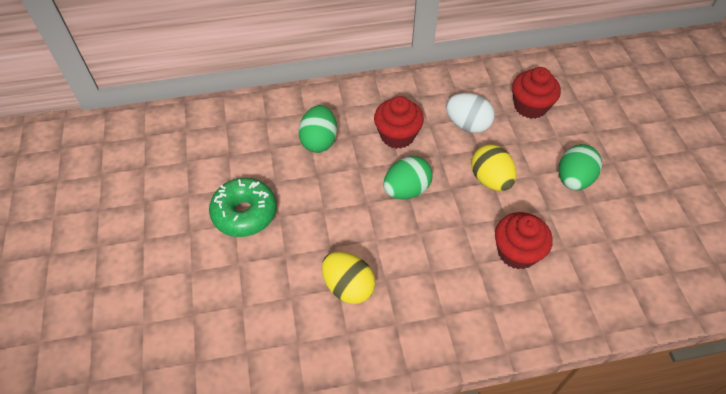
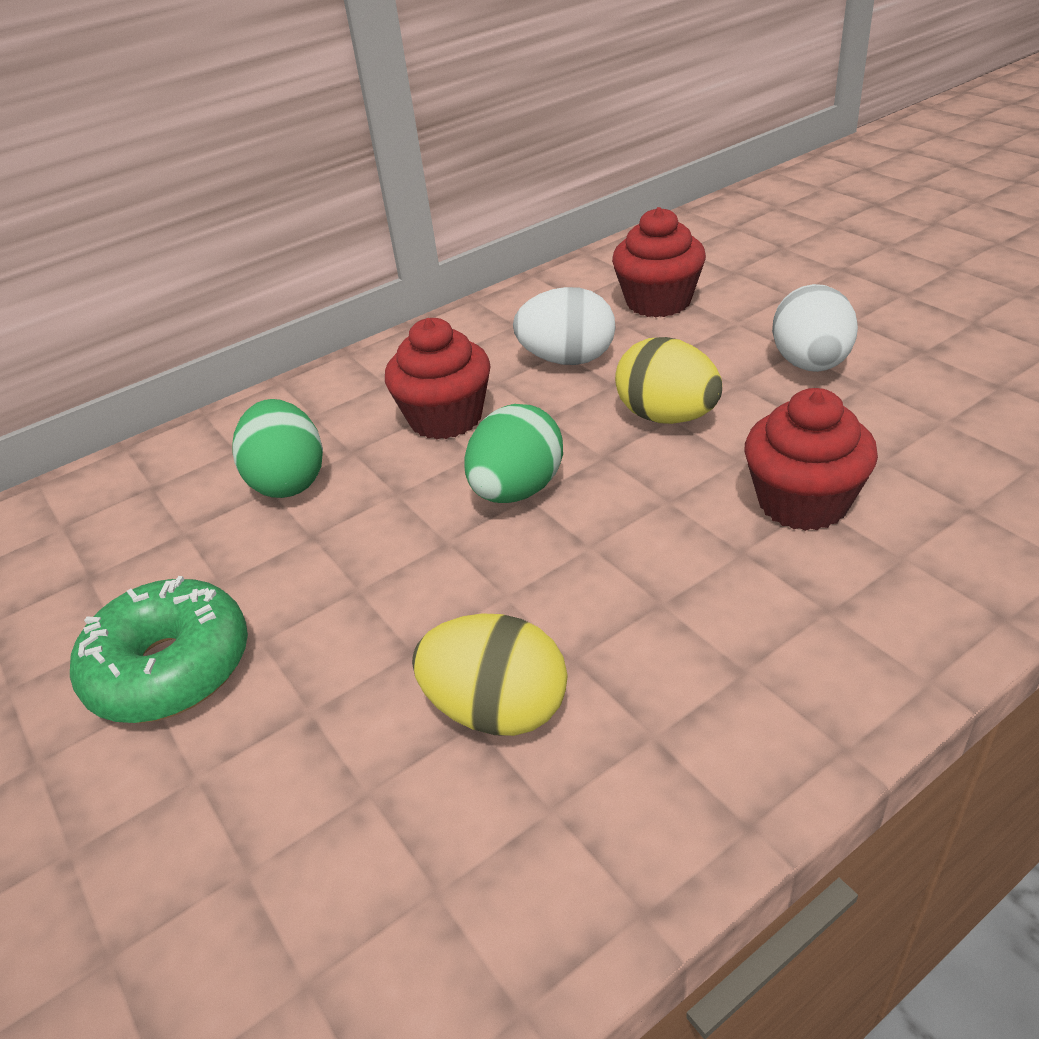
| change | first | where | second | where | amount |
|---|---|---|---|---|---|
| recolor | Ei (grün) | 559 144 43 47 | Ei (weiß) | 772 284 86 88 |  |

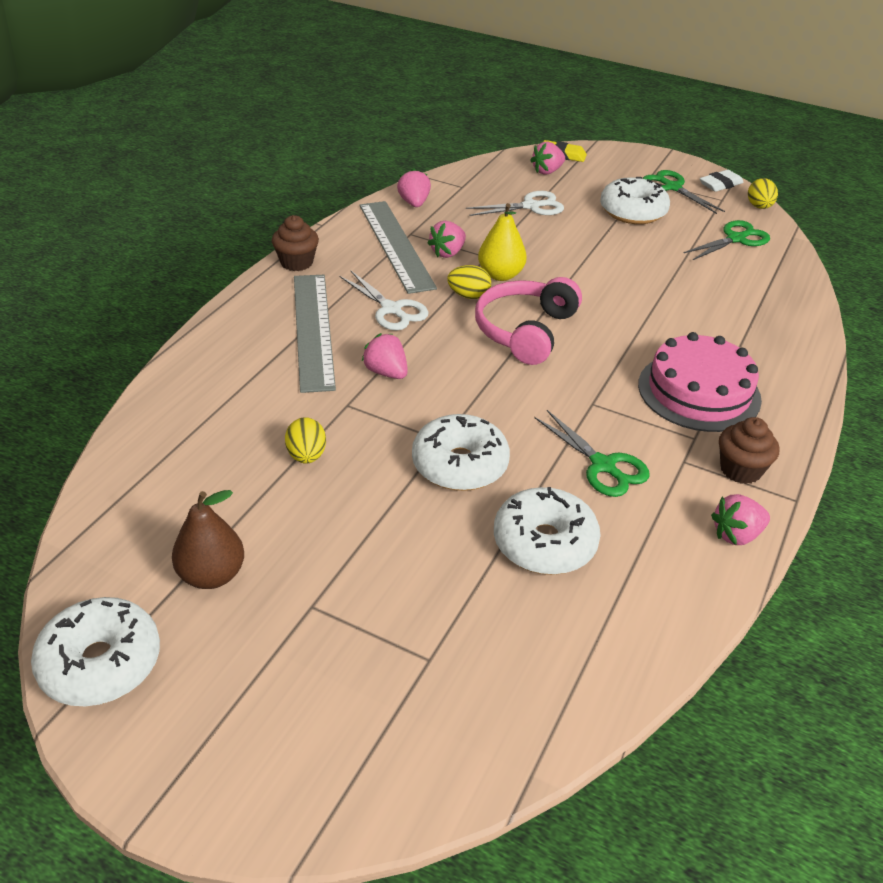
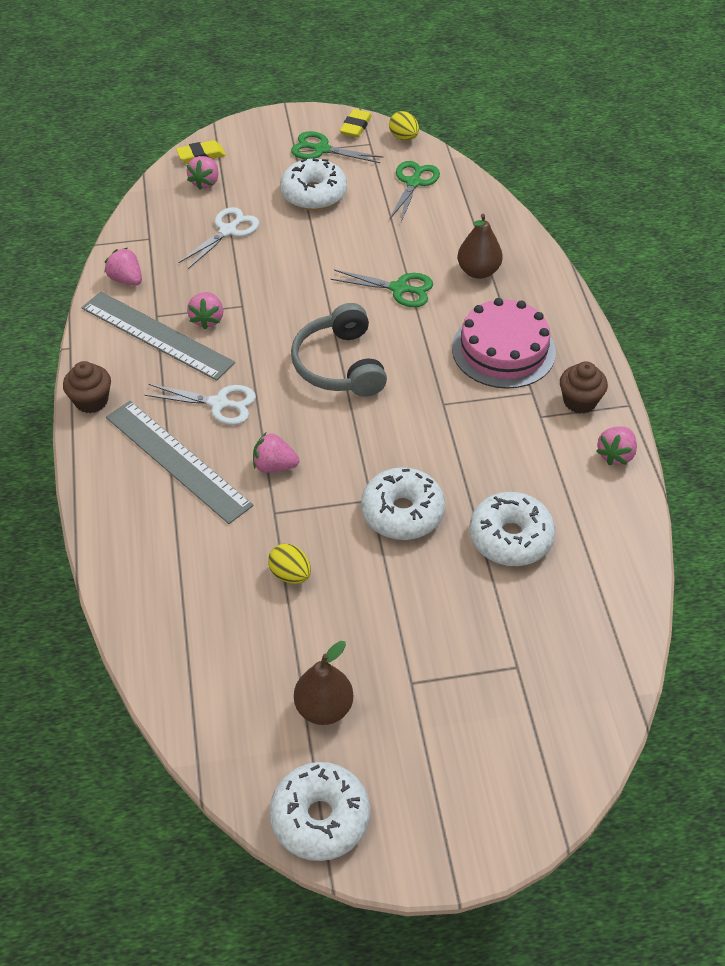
| change | first | where | second | where | amount |
|---|---|---|---|---|---|
| delete | Ei (gelb) | 447 265 44 34 |  |  |  |
| delete | Birne (gelb) | 478 203 49 78 |  |  |  |
| insert |  |  | Birne (braun) | 458 214 45 65 |  |
| move | Schere (grün) | 534 410 116 87 |  | 330 270 103 37 |  |
| recolor | Kopfhörer (rosa) | 475 277 107 88 | Kopfhörer (grau) | 291 303 96 94 |  |
| recolor | Radiergummi (weiß) | 700 170 44 22 | Radiergummi (gelb) | 340 109 32 28 |  |

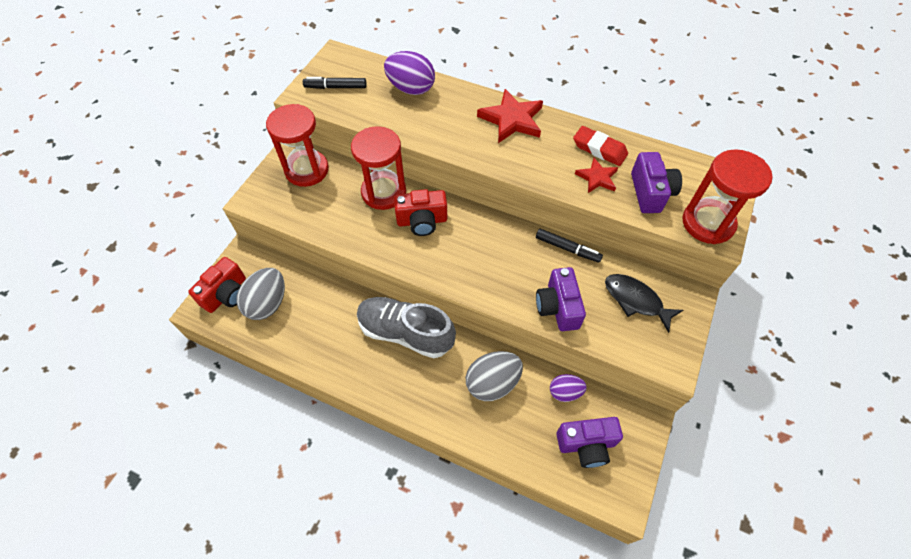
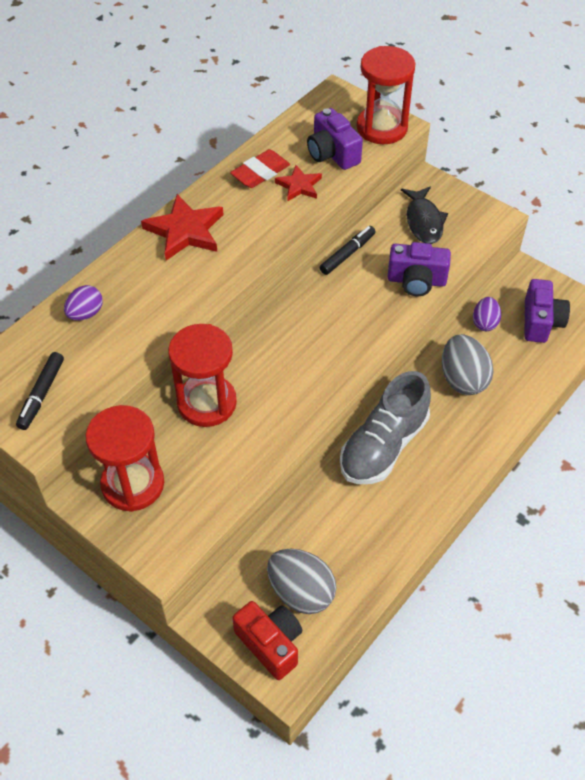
| change | first | where | second | where | amount |
|---|---|---|---|---|---|
| delete | Kamera (rot) | 394 189 53 47 |  |  |  |
| rotate | Fisch (schwarz) | 605 274 78 59 |  | 401 186 47 58 | 60 degrees counterclockwise |
| rotate | Kamera (lila) | 631 152 51 61 |  | 307 108 56 62 | 135 degrees counterclockwise |
| resize | Ei (lila) | 384 51 51 44 |  | 64 285 39 36 | x0.60 |

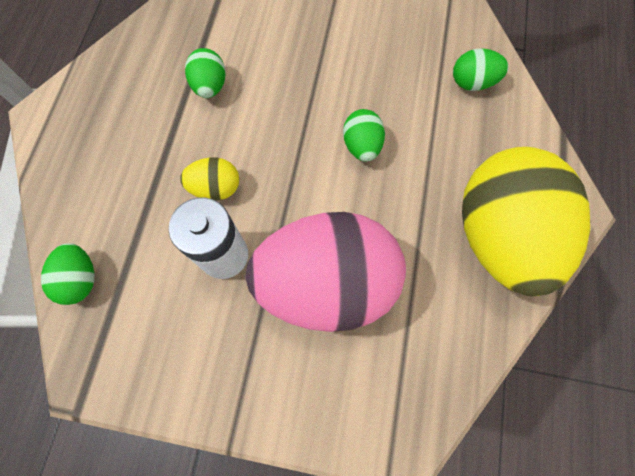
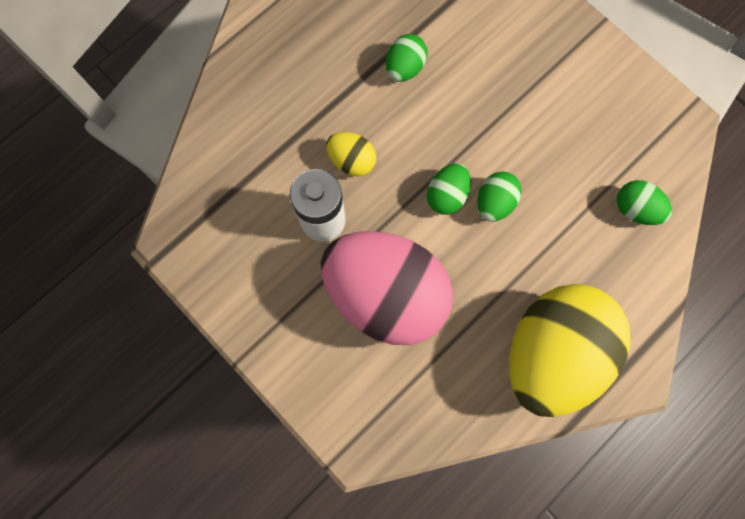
| change | first | where | second | where | amount |
|---|---|---|---|---|---|
| move | Ei (grün) | 41 243 54 62 |  | 427 164 44 51 |  |

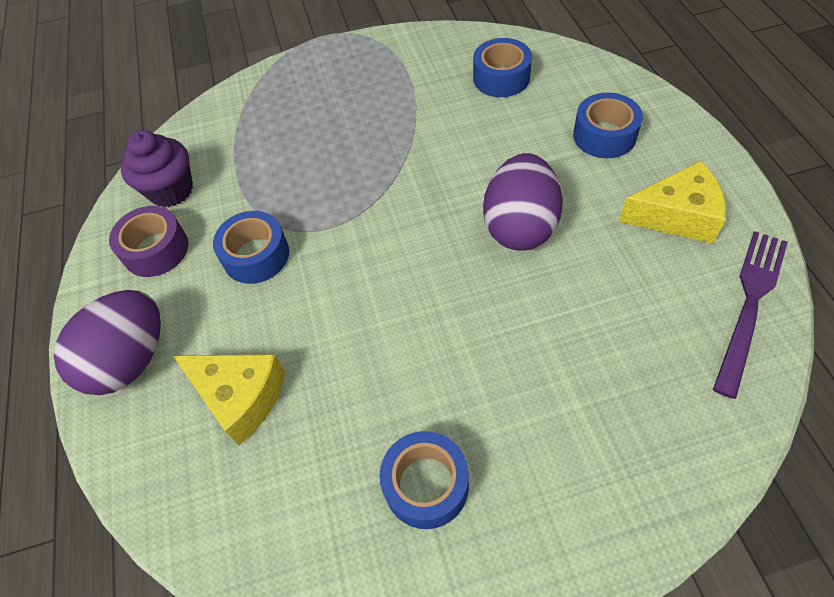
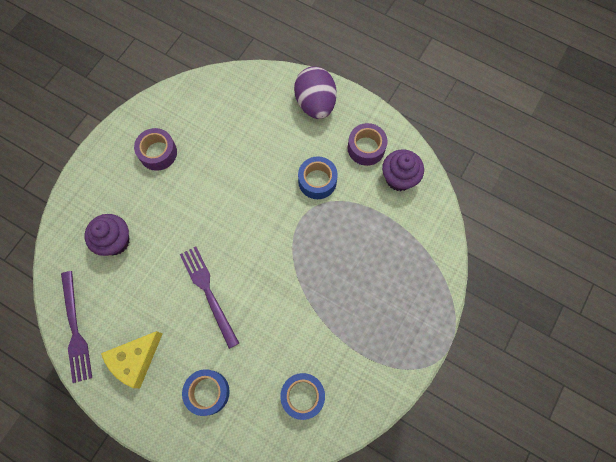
| change | first | where | second | where | amount |
|---|---|---|---|---|---|
| delete | Käse (gelb) | 173 354 112 91 |  |  |  |
| insert |  |  | Muffin (lila) | 84 214 46 42 |  |
| replace | Ei (lila) | 483 153 80 98 | Gabel (lila) | 180 247 59 102 |  |
| recolor | Klebeband (blau) | 380 431 89 98 | Klebeband (lila) | 134 128 43 43 |  |

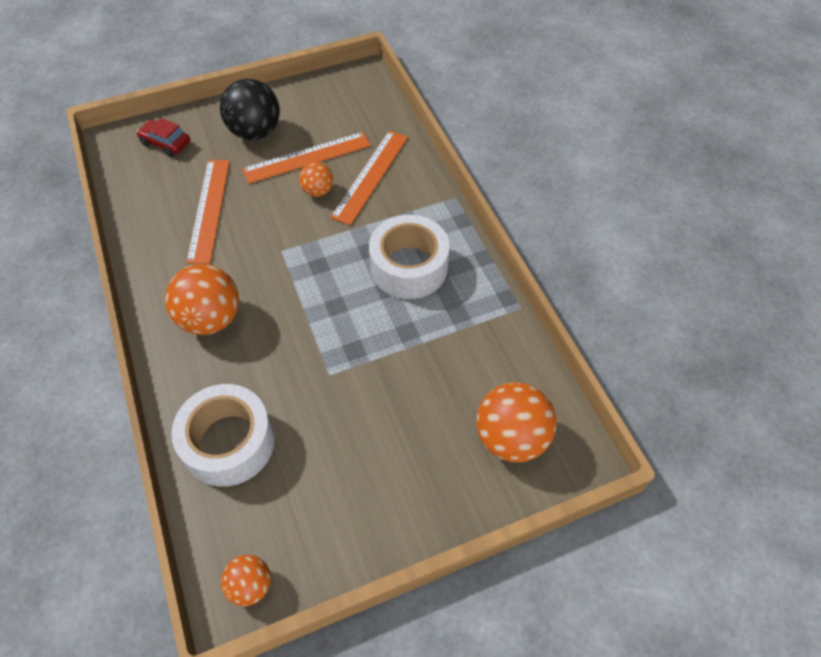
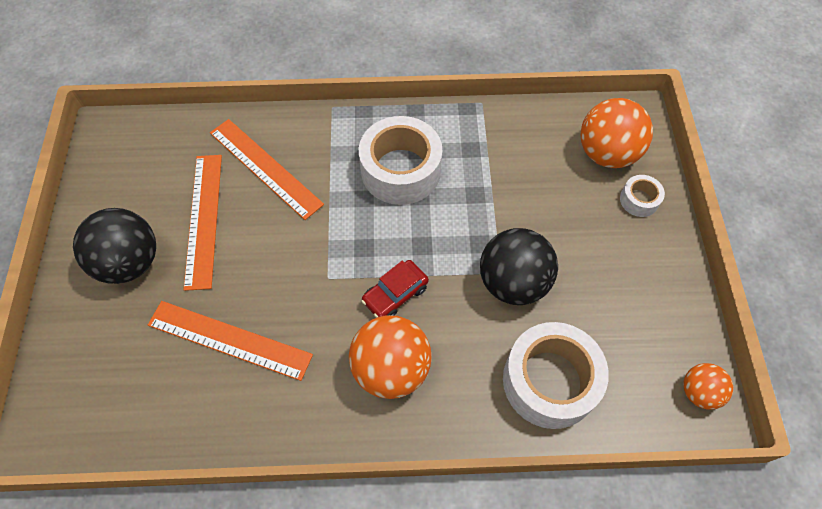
| change | first | where | second | where | amount |
|---|---|---|---|---|---|
| delete | Ball (orange) | 299 162 34 35 |  |  |  |
| insert |  |  | Ball (schwarz) | 480 228 78 77 |  |
| insert |  |  | Klebeband (weiß) | 620 175 45 42 |  |
| move | Auto (rot) | 136 118 54 39 |  | 361 260 68 58 |  |

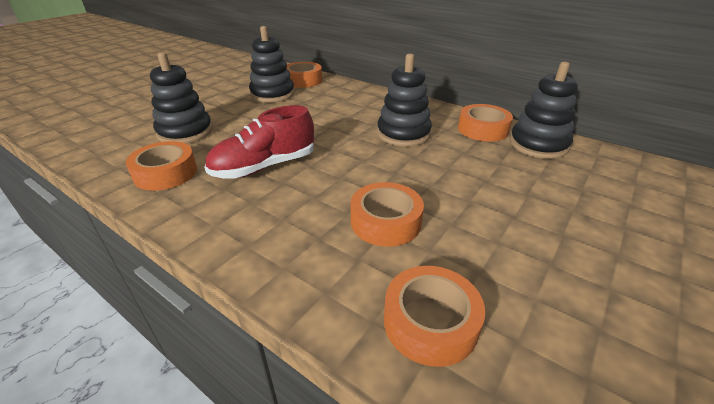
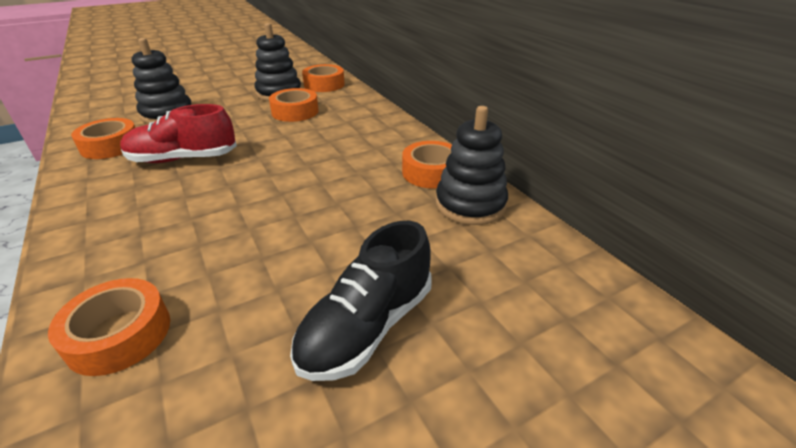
| change | first | where | second | where | amount |
|---|---|---|---|---|---|
| delete | Stapelspielzeug (schwarz) | 377 54 55 93 |  |  |  |
| insert |  |  | Schuh (schwarz) | 290 221 142 160 |  |
| move | Klebeband (orange) | 351 182 73 65 |  | 269 88 50 34 |  |

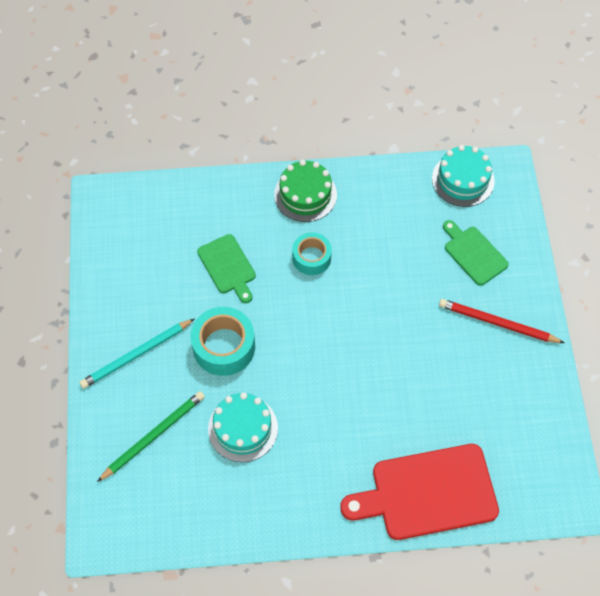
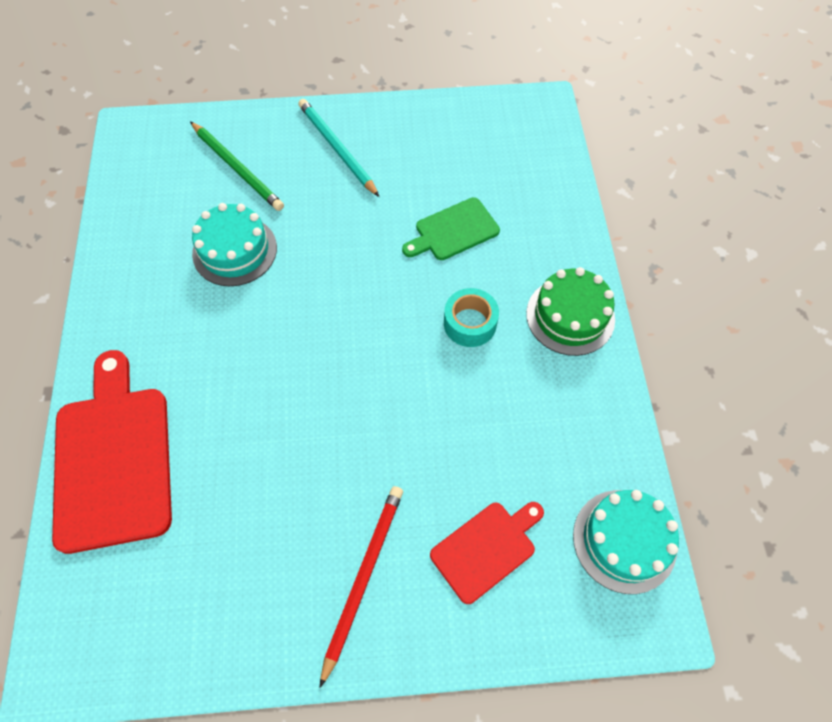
| change | first | where | second | where | amount |
|---|---|---|---|---|---|
| delete | Klebeband (türkis) | 191 307 64 69 |  |  |  |
| recolor | Schneidebrett (grün) | 443 220 66 66 | Schneidebrett (rot) | 430 502 114 102 |  |

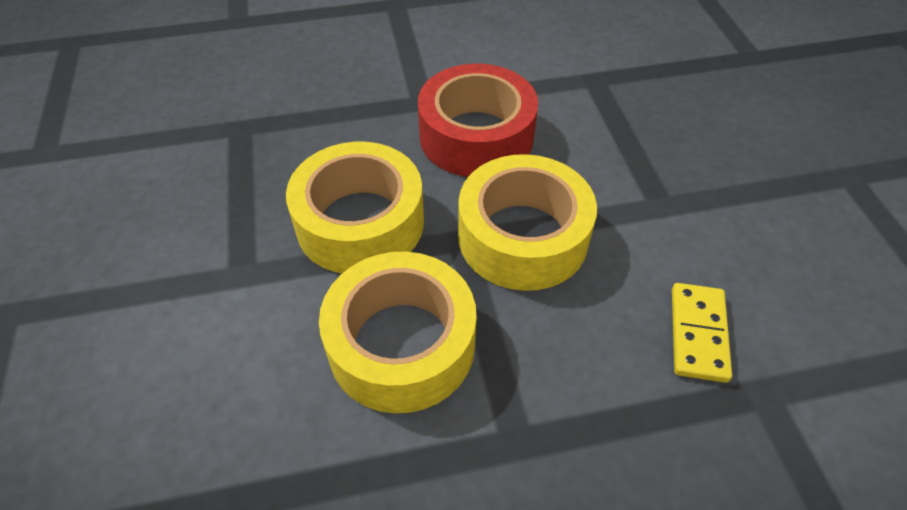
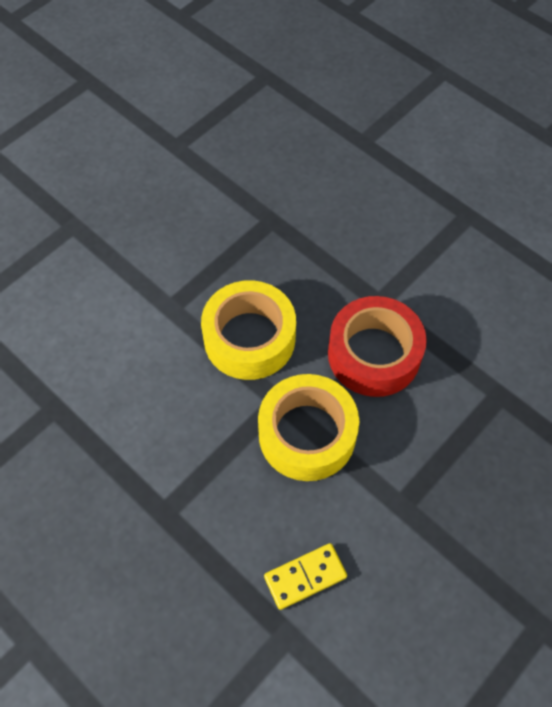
| change | first | where | second | where | amount |
|---|---|---|---|---|---|
| delete | Klebeband (gelb) | 319 252 158 161 |  |  |  |

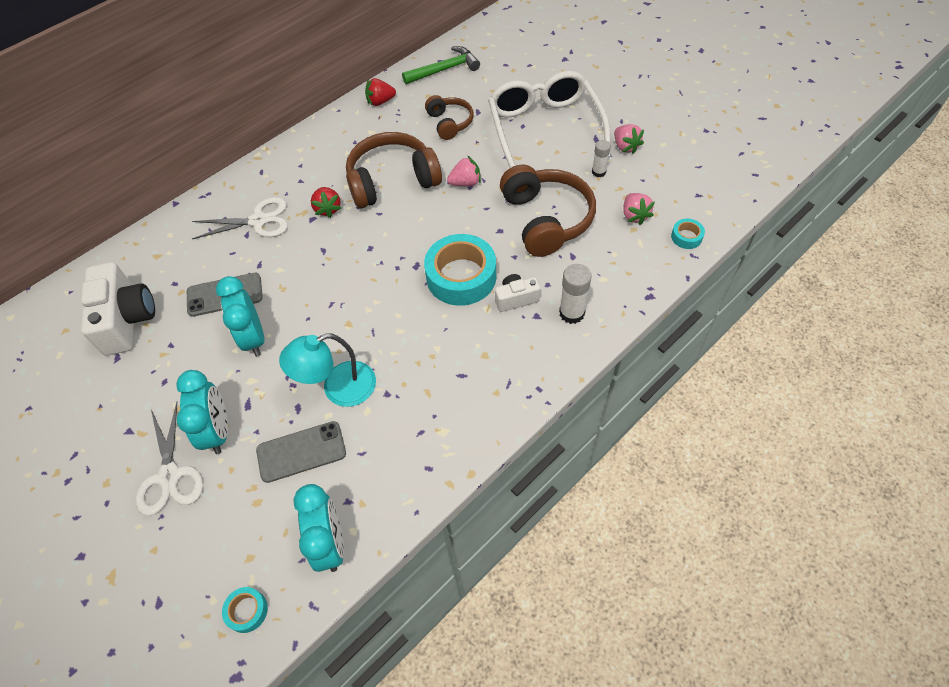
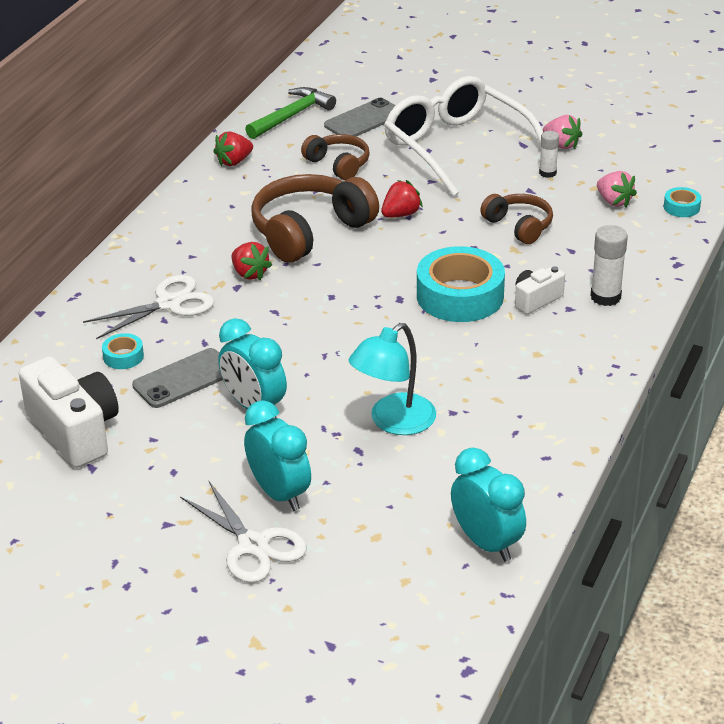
| change | first | where | second | where | amount |
|---|---|---|---|---|---|
| move | Klebeband (türkis) | 222 587 46 46 |  | 102 333 42 36 |  |
| move | Handy (grau) | 256 421 90 62 |  | 324 98 72 39 |  |
| recolor | Erdbeere (rosa) | 447 156 34 30 | Erdbeere (rot) | 381 180 42 38 |  |
| resize | Kopfhörer (braun) | 500 164 96 93 |  | 480 194 73 50 | x0.57 |

